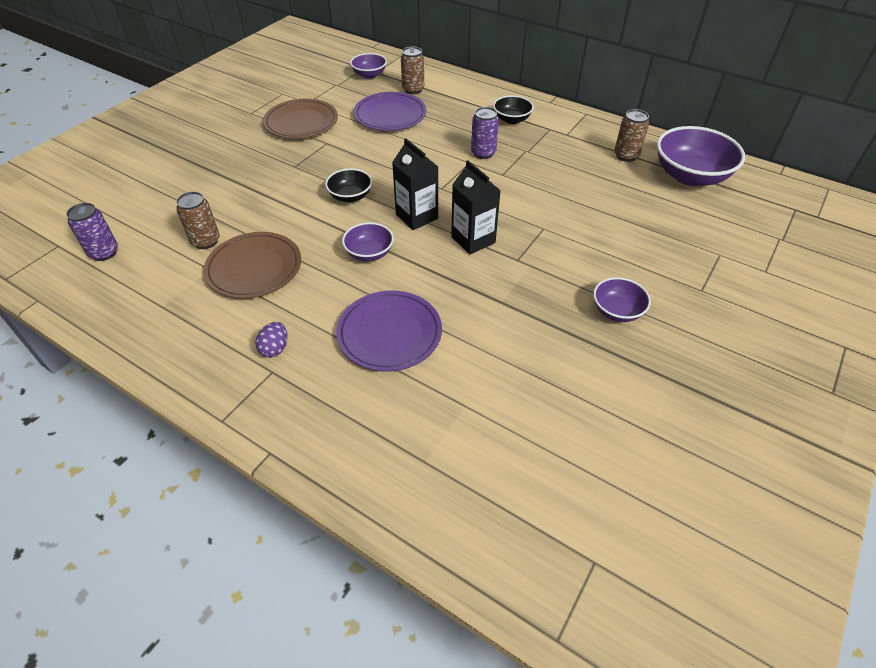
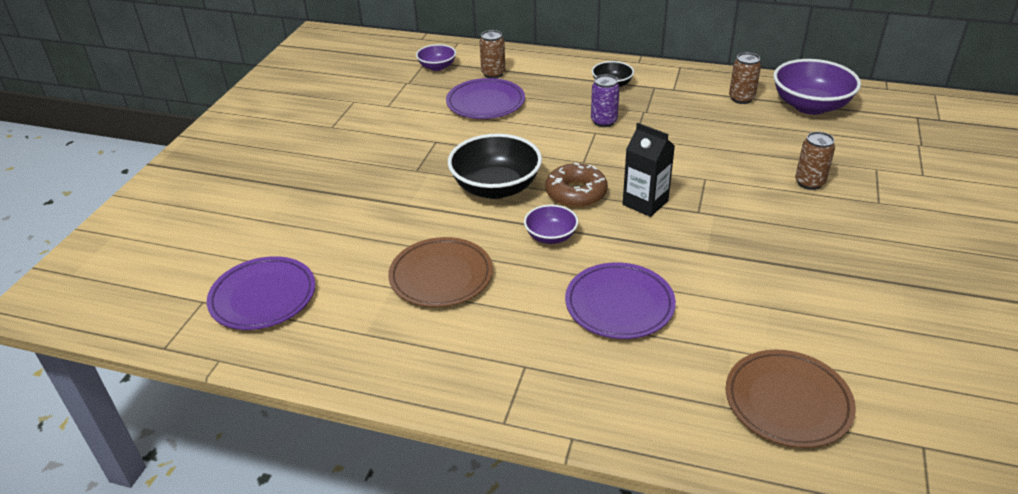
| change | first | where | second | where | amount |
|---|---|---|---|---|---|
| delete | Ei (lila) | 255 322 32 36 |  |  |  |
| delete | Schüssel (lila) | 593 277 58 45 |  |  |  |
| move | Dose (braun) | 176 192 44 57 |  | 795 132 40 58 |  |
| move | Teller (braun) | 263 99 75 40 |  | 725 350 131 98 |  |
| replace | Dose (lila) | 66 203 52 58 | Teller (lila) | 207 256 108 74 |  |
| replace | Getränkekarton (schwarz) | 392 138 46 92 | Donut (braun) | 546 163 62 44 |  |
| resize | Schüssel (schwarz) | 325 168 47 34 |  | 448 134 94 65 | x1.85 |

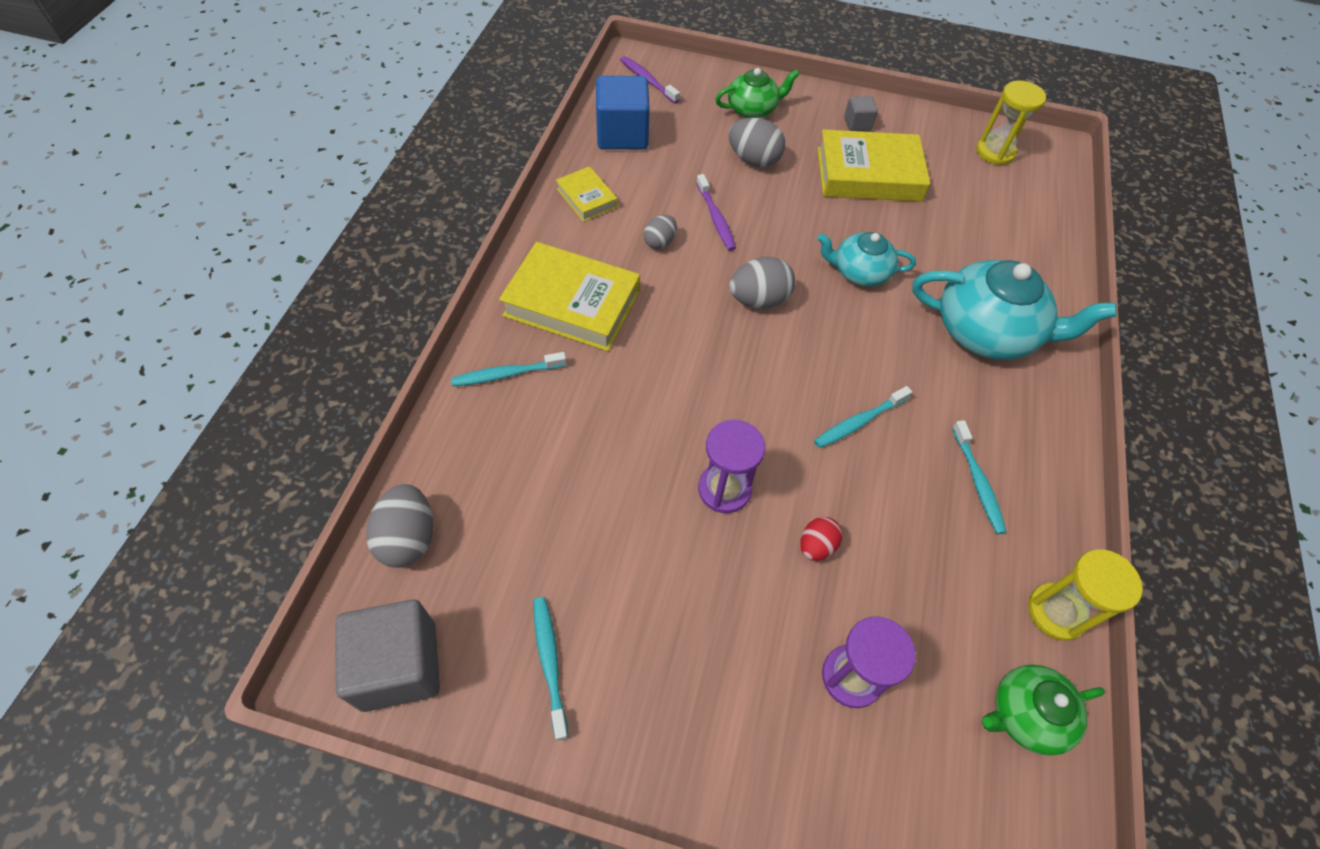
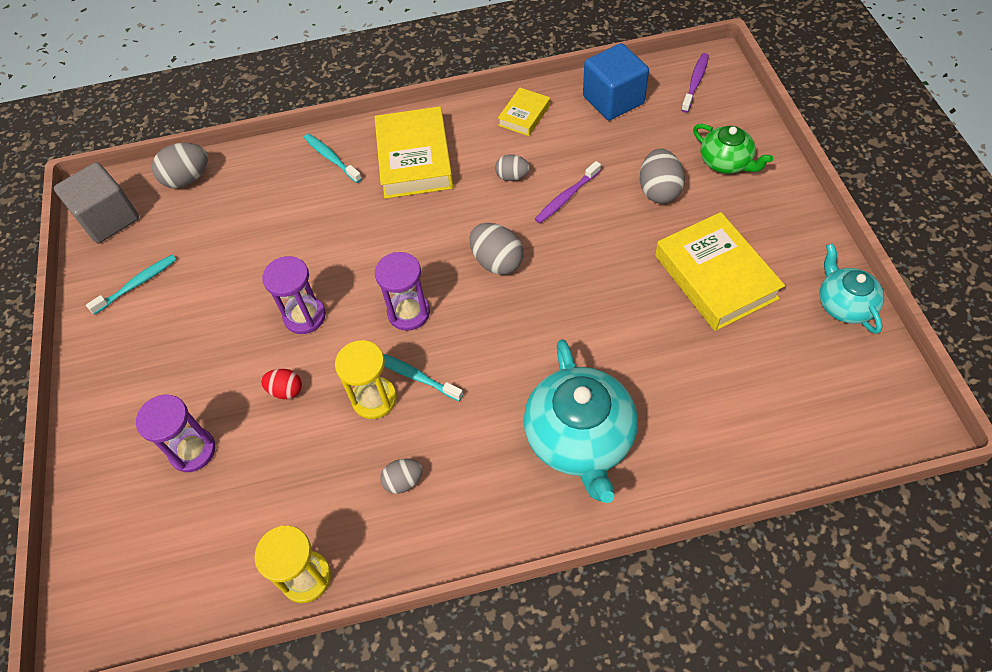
| change | first | where | second | where | amount |
|---|---|---|---|---|---|
| delete | Kubus (grau) | 844 96 34 35 |  |  |  |
| delete | Teekanne (grün) | 982 664 123 92 |  |  |  |
| insert |  |  | Sanduhr (lila) | 375 252 55 79 |  |
| move | Teekanne (türkis) | 817 232 99 55 |  | 820 243 64 91 |  |
| move | Sanduhr (gelb) | 976 81 70 84 |  | 335 340 62 79 |  |
| replace | Zahnbürste (türkis) | 952 420 55 114 | Ei (grau) | 380 459 43 35 |  |

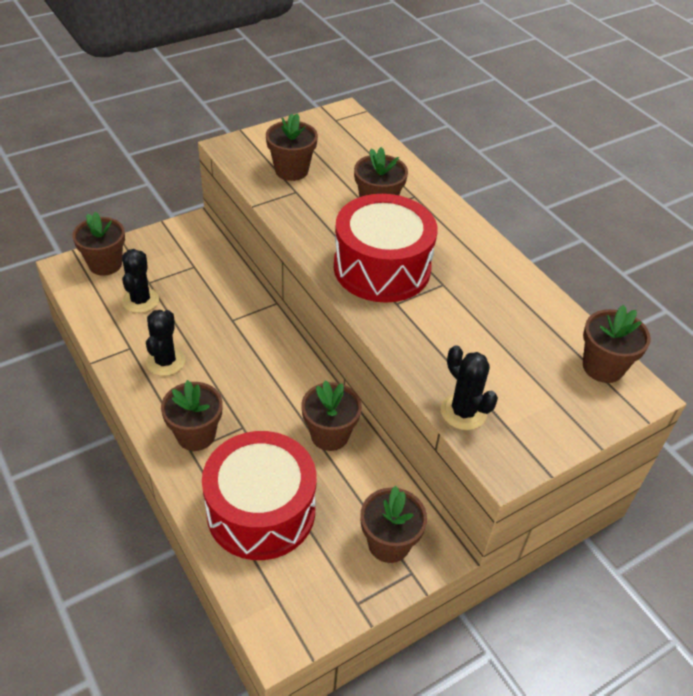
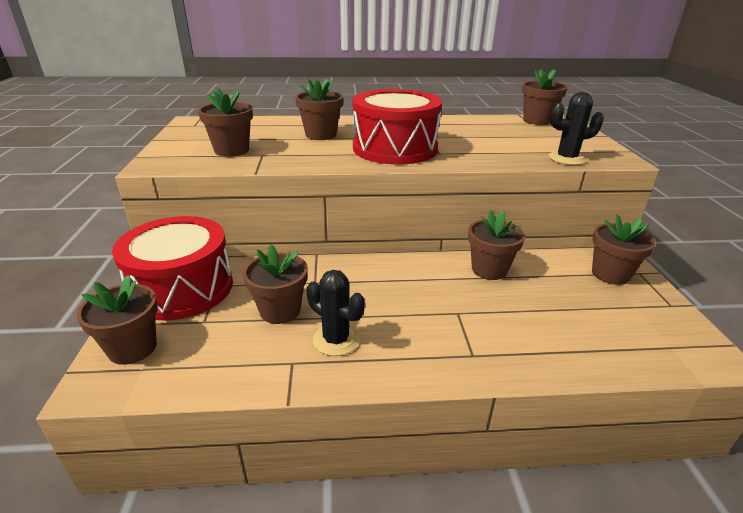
| change | first | where | second | where | amount |
|---|---|---|---|---|---|
| delete | Kaktus (schwarz) | 122 249 37 64 |  |  |  |
| move | Blumentopf (braun) | 161 380 62 71 |  | 243 244 65 80 |  |
| move | Trommel (rot) | 202 431 114 129 |  | 112 216 121 105 |  |

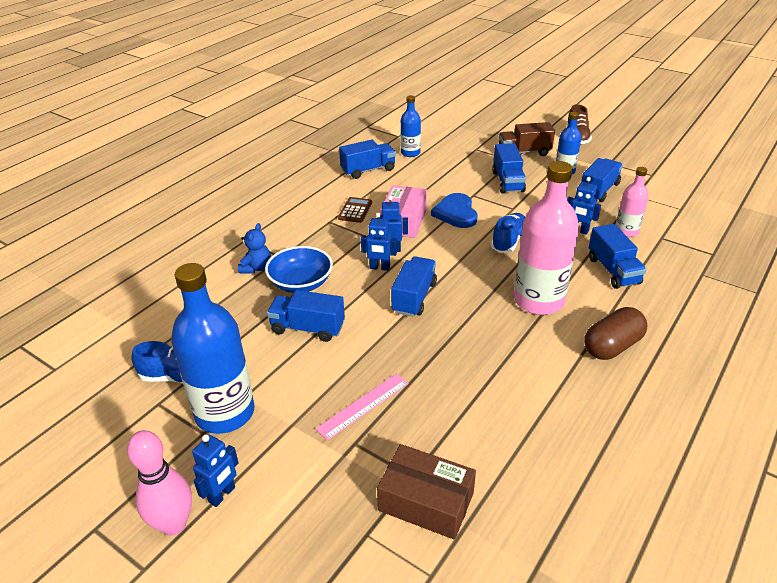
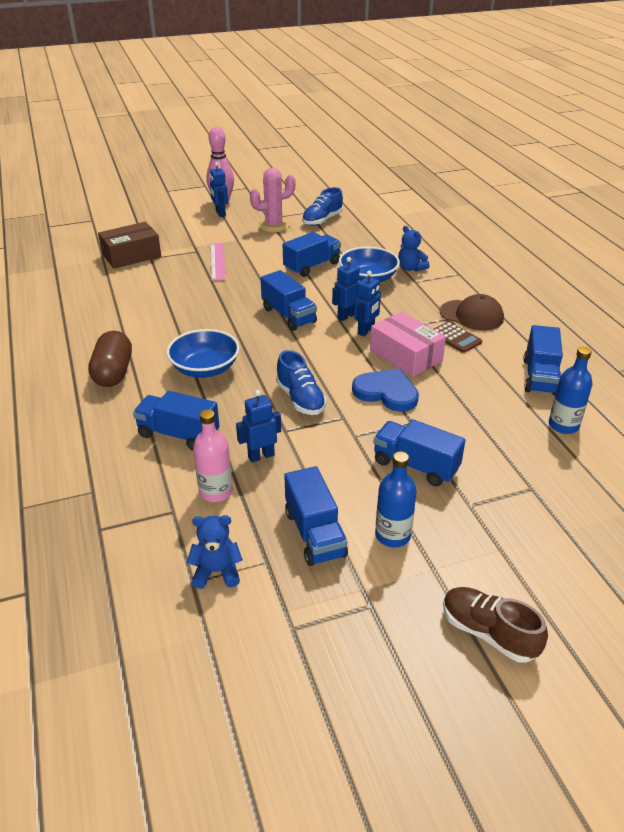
| change | first | where | second | where | amount |
|---|---|---|---|---|---|
| delete | Lastwagen (braun) | 499 122 56 34 |  |  |  |
| insert |  |  | Teddybär (blau) | 187 515 56 74 |  |
| insert |  |  | Kappe (braun) | 439 294 65 36 |  |
| replace | Flasche (blau) | 171 263 84 171 | Kaktus (rosa) | 250 168 45 64 |  |
| replace | Flasche (rosa) | 514 161 65 154 | Schüssel (blau) | 166 329 74 49 |  |

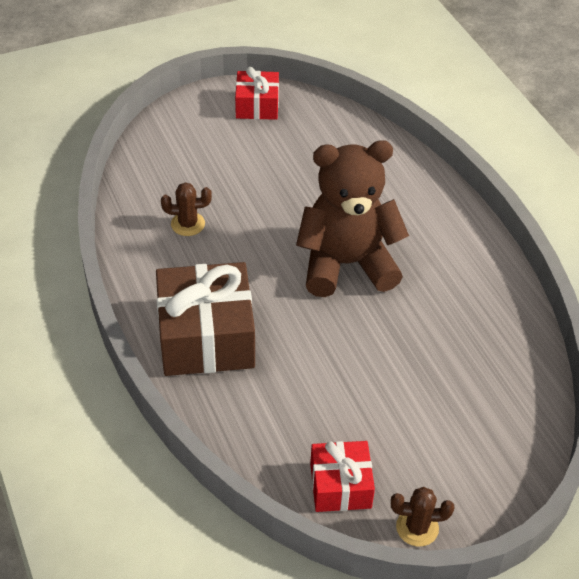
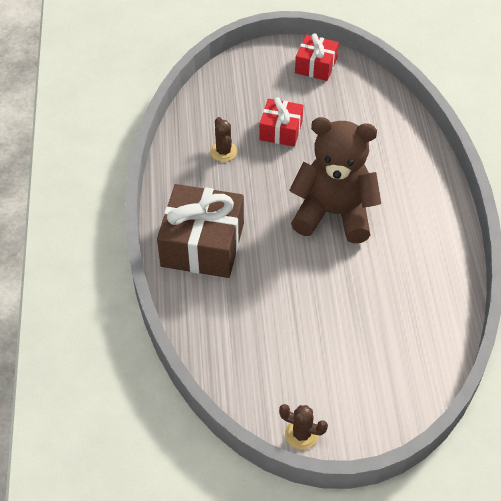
| change | first | where | second | where | amount |
|---|---|---|---|---|---|
| move | Geschenk (rot) | 310 441 65 71 |  | 259 97 44 50 |  |
| rotate | Kaktus (braun) | 161 182 51 54 |  | 210 117 27 45 | 60 degrees clockwise |

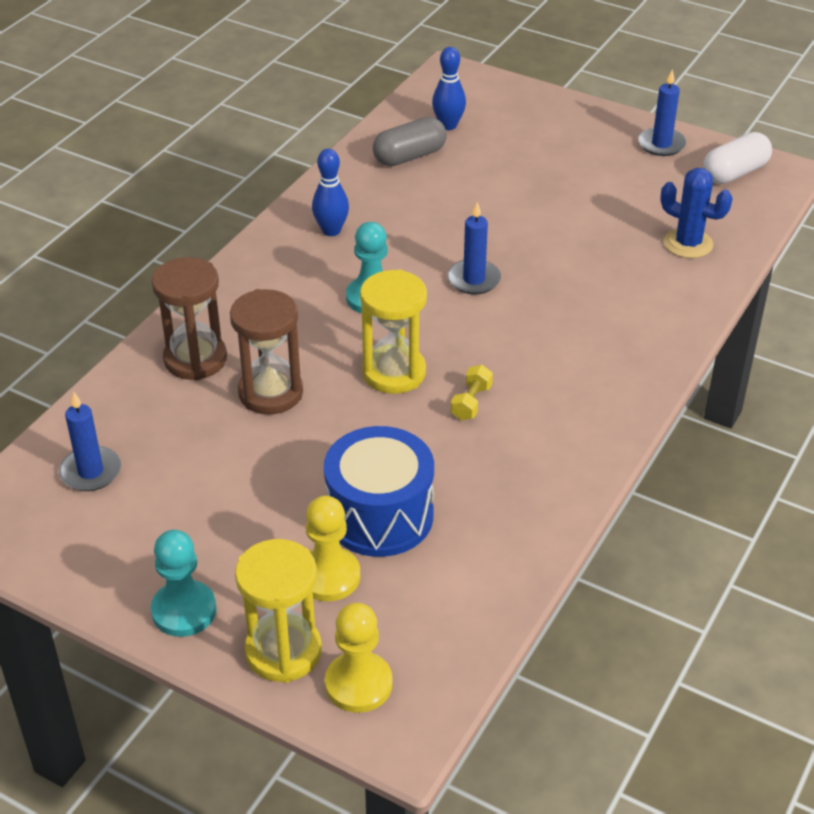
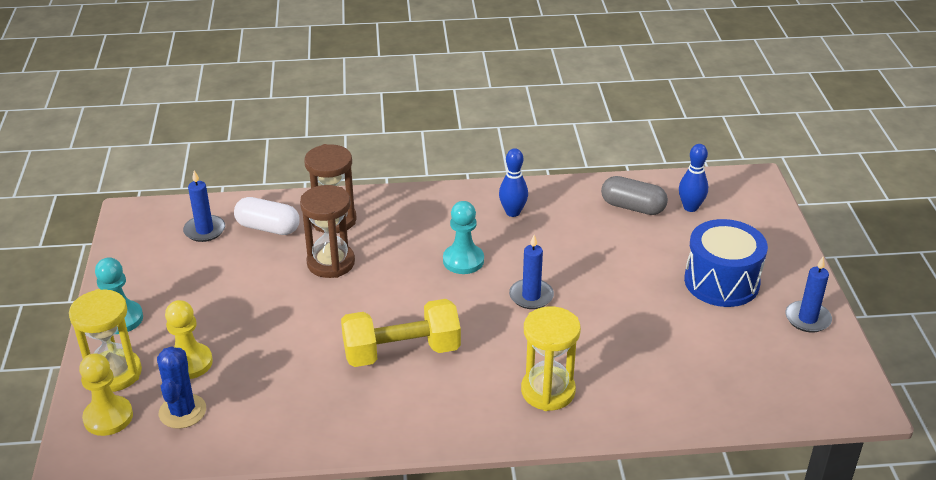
| change | first | where | second | where | amount |
|---|---|---|---|---|---|
| move | Trommel (blau) | 324 426 110 131 |  | 684 219 84 88 |  |
| move | Sanduhr (gelb) | 360 269 67 125 |  | 521 306 60 105 |  |
| move | Kaktus (blau) | 660 168 73 90 |  | 157 346 49 83 |  |
| move | Kapsel (weiß) | 703 132 69 52 |  | 234 197 66 38 |  |
| resize | Hantel (gelb) | 451 365 42 55 |  | 341 299 120 68 | x2.36 |

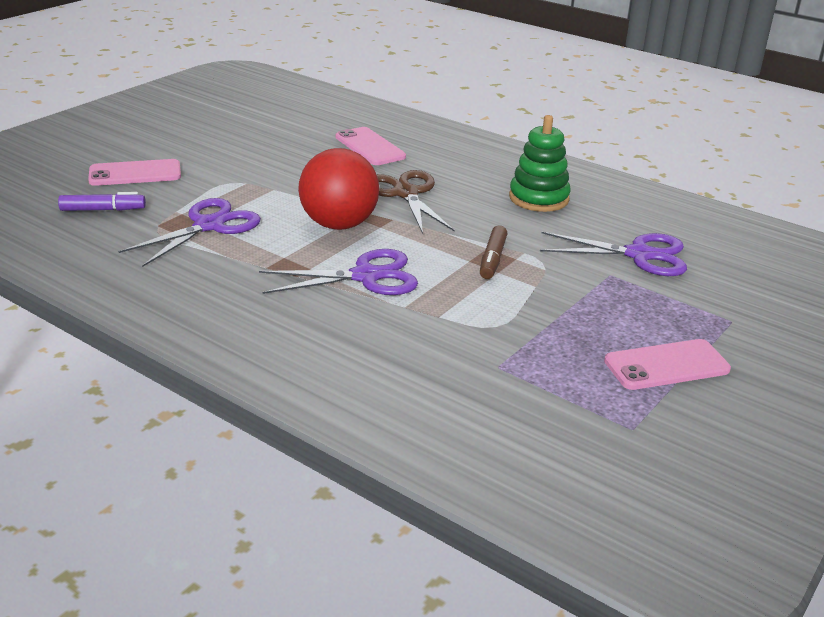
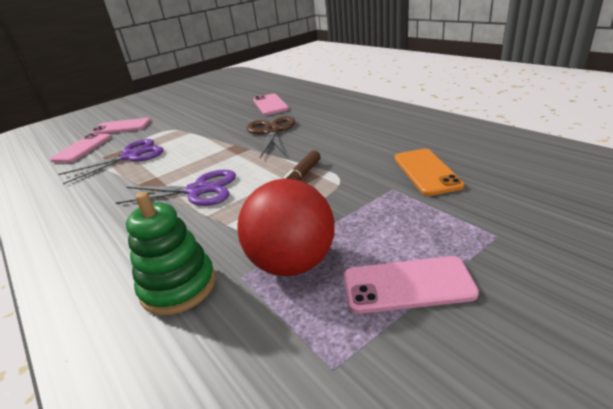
| change | first | where | second | where | amount |
|---|---|---|---|---|---|
| move | Ball (rot) | 298 148 81 82 |  | 237 179 98 97 |  |
| move | Stapelspielzeug (grün) | 509 115 62 97 |  | 126 192 90 123 |  |
| replace | Filzstift (lila) | 58 192 88 19 | Handy (rosa) | 50 133 62 30 |  |
| replace | Schere (lila) | 540 232 147 44 | Handy (orange) | 395 149 69 47 |  |

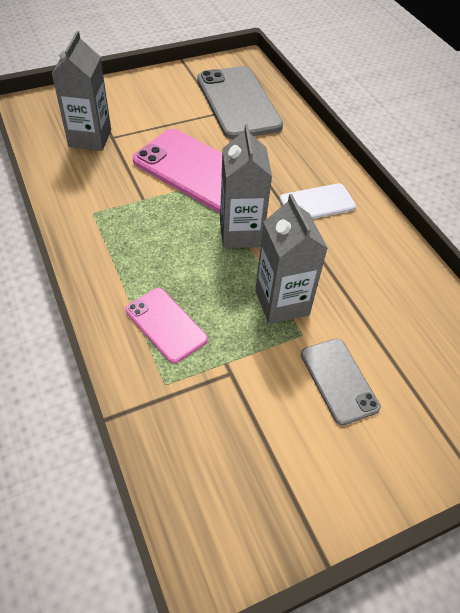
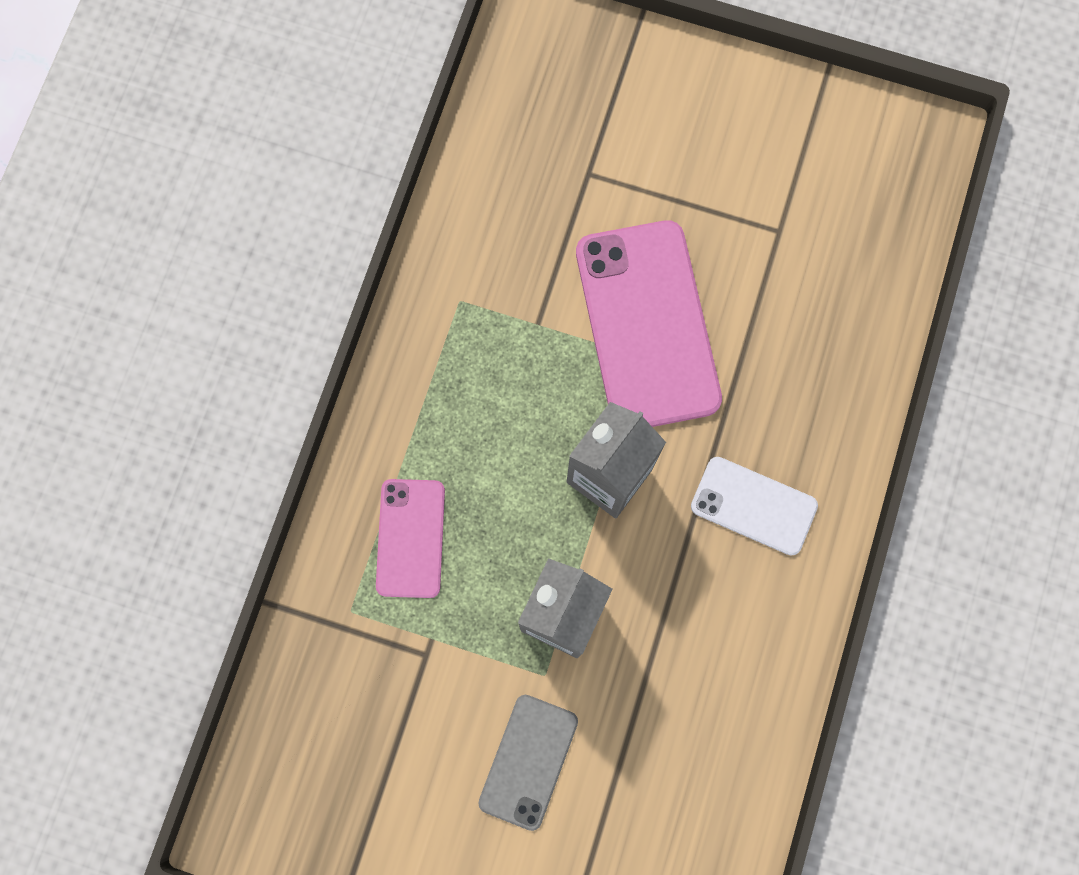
| change | first | where | second | where | amount |
|---|---|---|---|---|---|
| delete | Getränkekarton (grau) | 52 31 59 120 |  |  |  |
| delete | Handy (grau) | 197 66 86 73 |  |  |  |

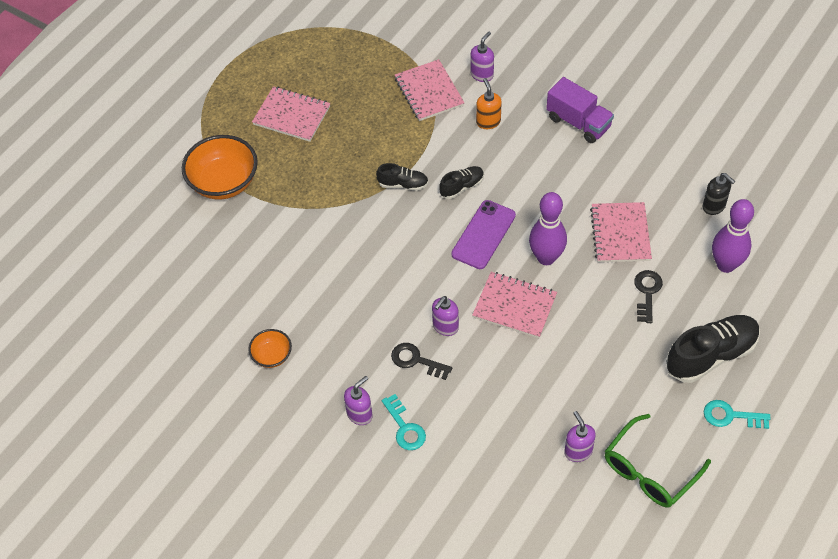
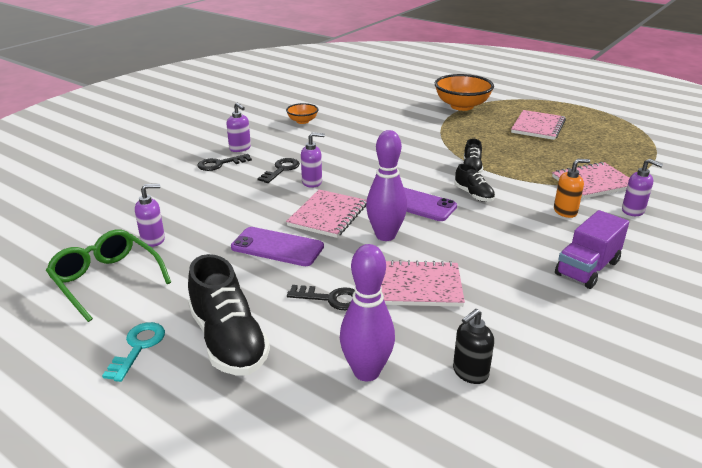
| change | first | where | second | where | amount |
|---|---|---|---|---|---|
| insert |  |  | Handy (lila) | 231 227 93 39 |  |
| recolor | Schlüssel (türkis) | 382 394 44 56 | Schlüssel (schwarz) | 197 154 55 17 |  |
| rotate | Seifenspender (lila) | 432 296 27 40 |  | 301 132 24 56 | 135 degrees clockwise |

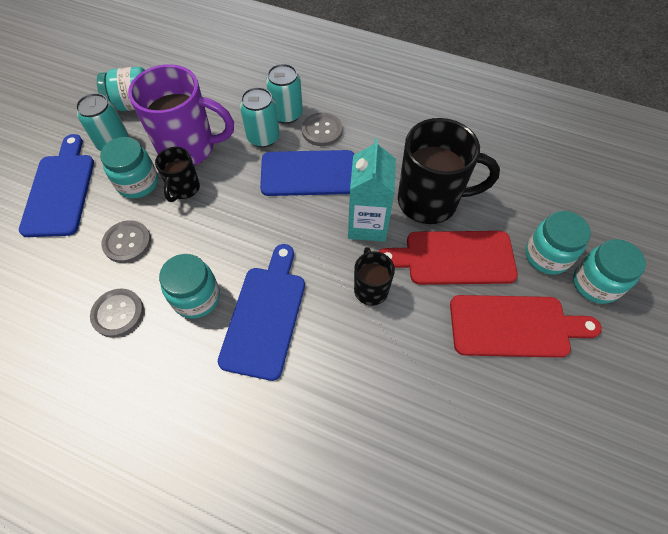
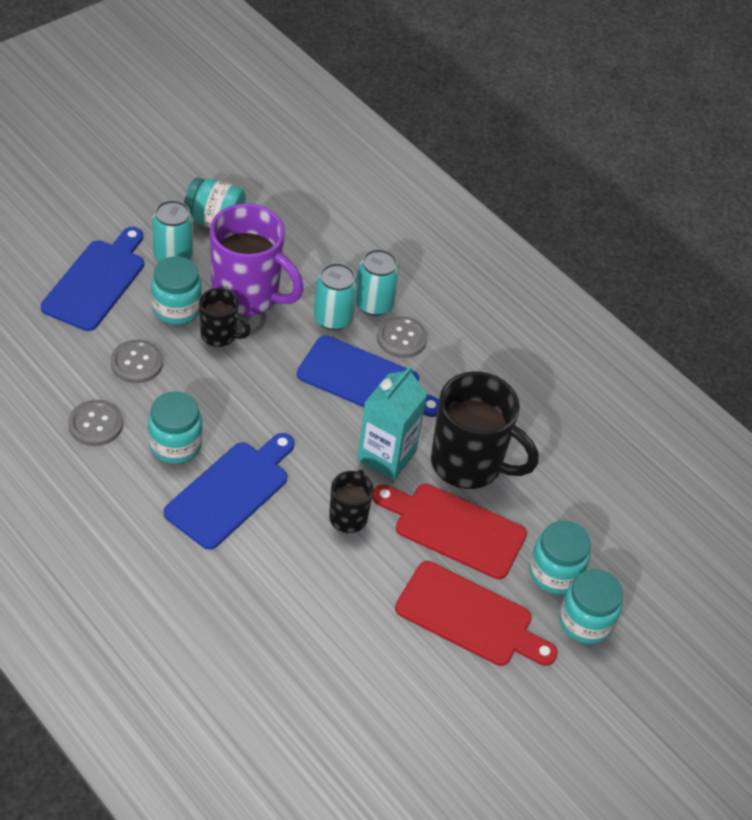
| change | first | where | second | where | amount |
|---|---|---|---|---|---|
| rotate | Tasse (schwarz) | 155 147 45 55 |  | 199 288 52 59 | 105 degrees counterclockwise |

